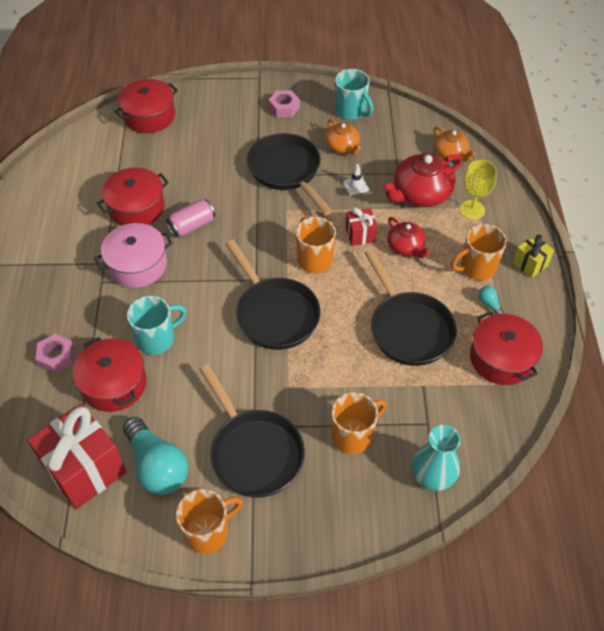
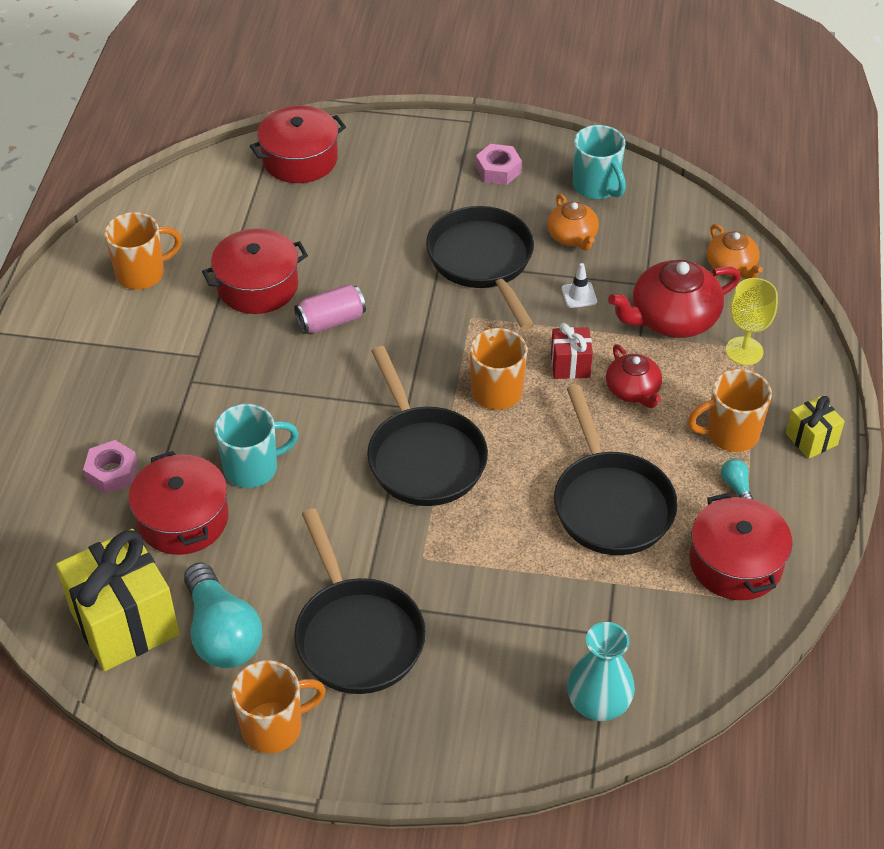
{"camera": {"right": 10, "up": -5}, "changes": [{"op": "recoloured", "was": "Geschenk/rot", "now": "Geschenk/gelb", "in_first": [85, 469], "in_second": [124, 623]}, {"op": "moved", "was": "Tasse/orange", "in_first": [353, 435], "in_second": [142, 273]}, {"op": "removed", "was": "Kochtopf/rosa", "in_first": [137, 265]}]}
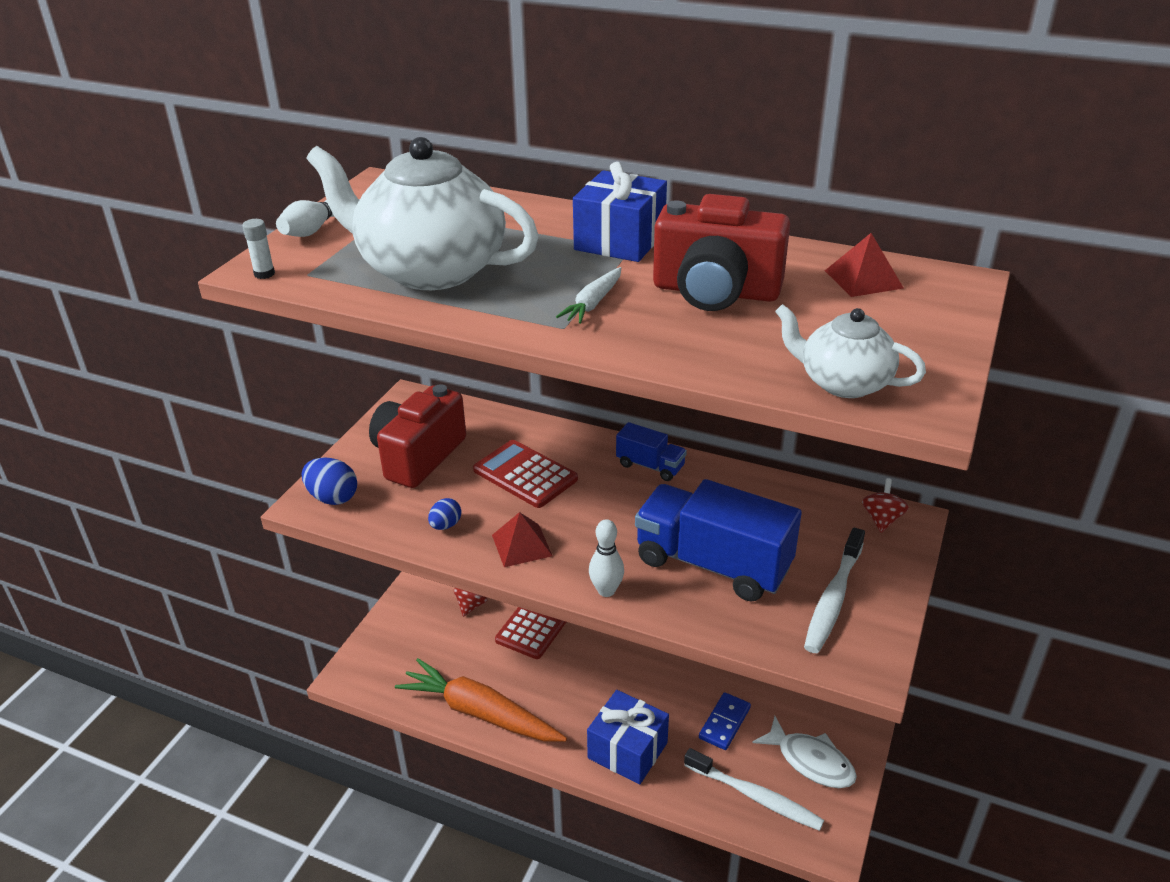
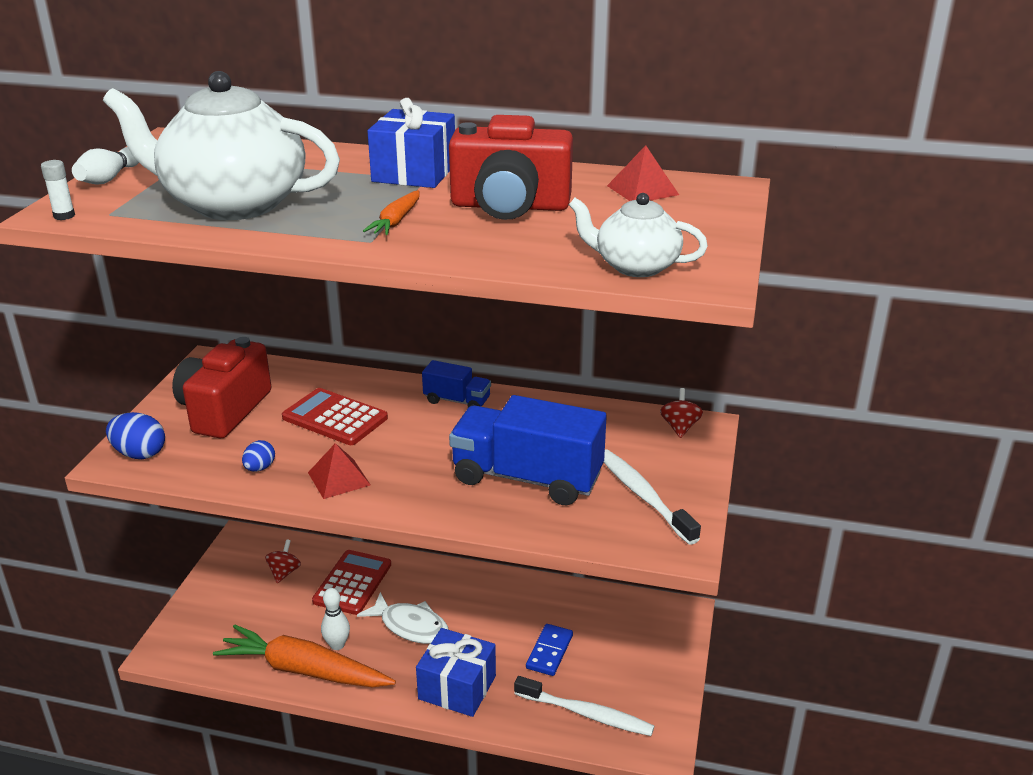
{"camera": {"right": -10, "up": -5}, "changes": [{"op": "moved", "was": "Bowlingkegel/weiß", "in_first": [606, 590], "in_second": [337, 645]}, {"op": "moved", "was": "Fisch/weiß", "in_first": [811, 761], "in_second": [410, 626]}, {"op": "recoloured", "was": "Karotte/weiß", "now": "Karotte/orange", "in_first": [593, 303], "in_second": [396, 221]}, {"op": "turned", "was": "Zahnbürste/weiß", "in_first": [833, 598], "in_second": [643, 496], "clockwise": 135}]}
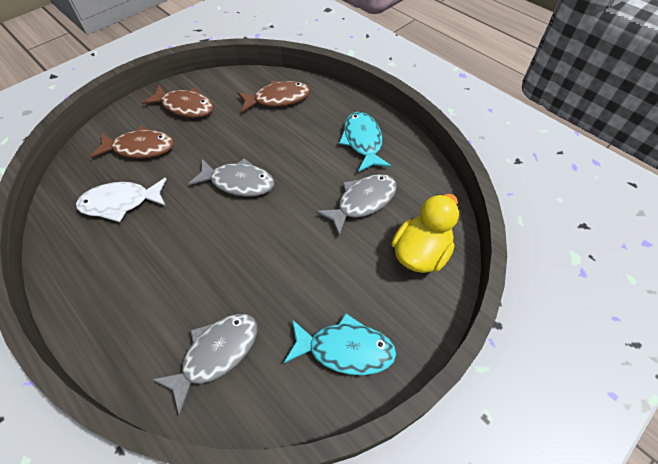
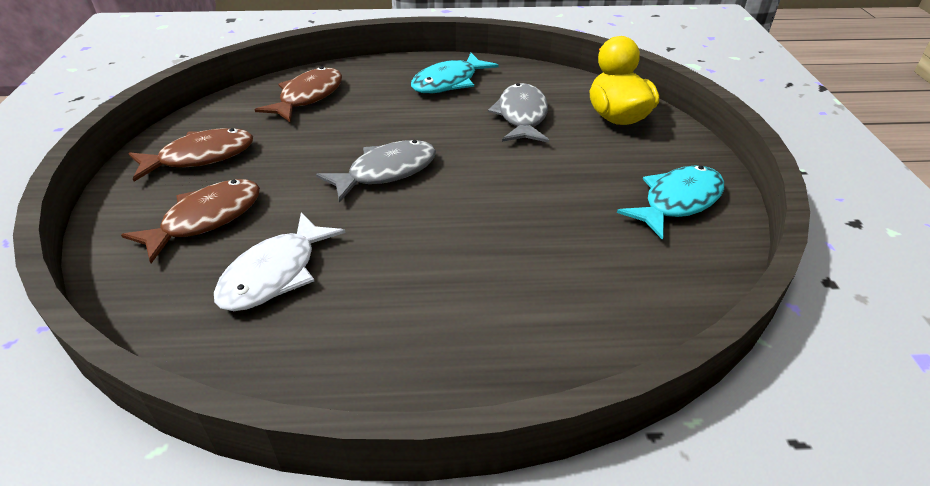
{"camera": {"right": -50, "up": -15}, "changes": [{"op": "turned", "was": "Fisch/türkis", "in_first": [363, 141], "in_second": [449, 82], "clockwise": -75}, {"op": "removed", "was": "Fisch/grau", "in_first": [216, 354]}]}
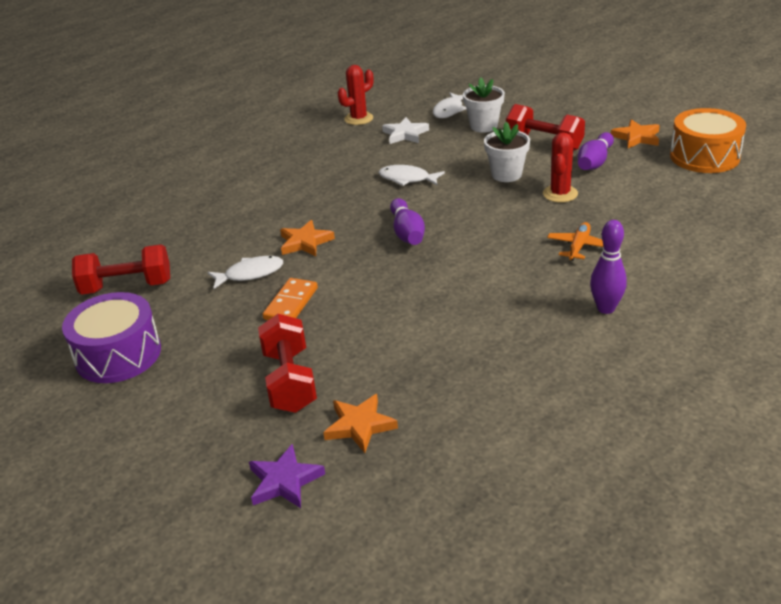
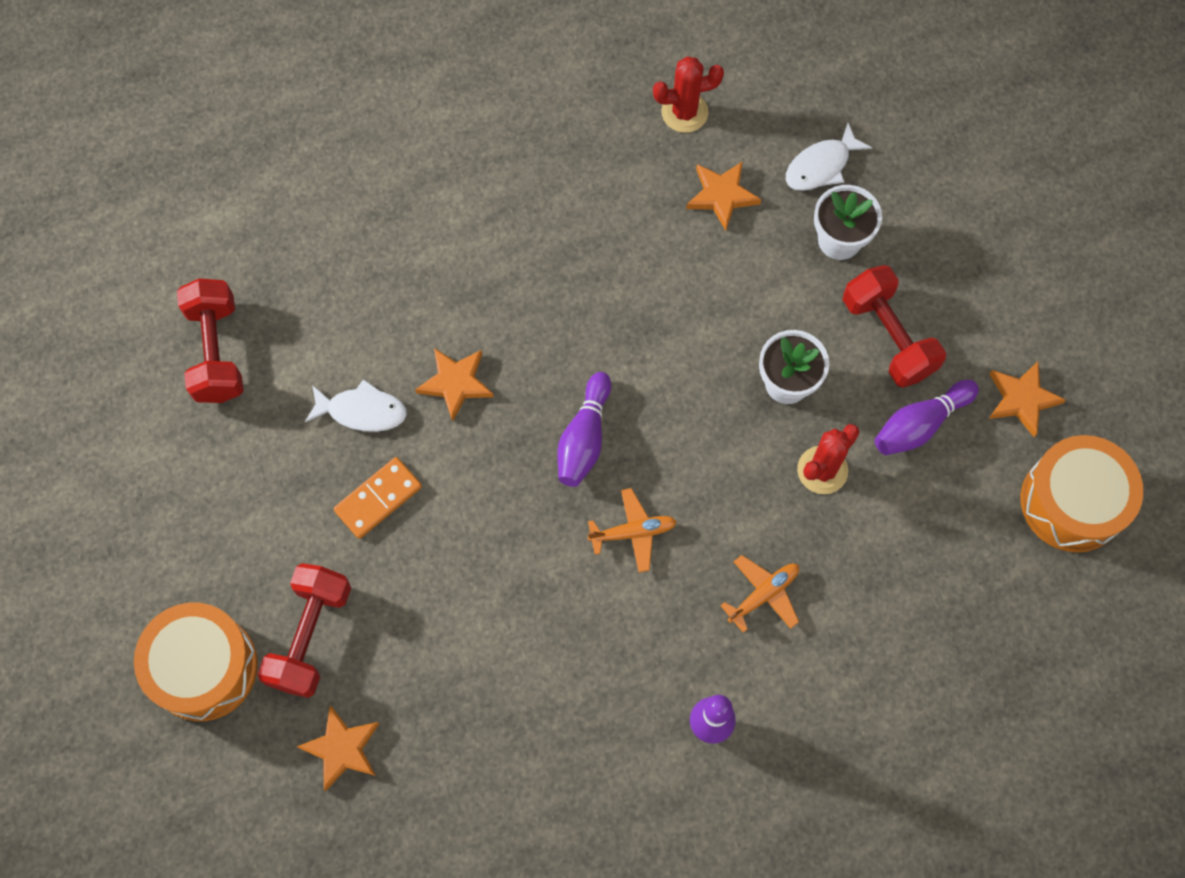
{"camera": {"right": 25, "up": 35}, "changes": [{"op": "added", "now": "Trommel/orange", "in_second": [204, 667]}, {"op": "turned", "was": "Hantel/rot", "in_first": [127, 287], "in_second": [216, 351], "clockwise": 60}, {"op": "added", "now": "Flugzeug/orange", "in_second": [633, 532]}, {"op": "recoloured", "was": "Stern/weiß", "now": "Stern/orange", "in_first": [405, 134], "in_second": [721, 196]}, {"op": "removed", "was": "Trommel/lila", "in_first": [118, 354]}, {"op": "removed", "was": "Stern/lila", "in_first": [284, 481]}, {"op": "removed", "was": "Fisch/weiß", "in_first": [407, 179]}]}
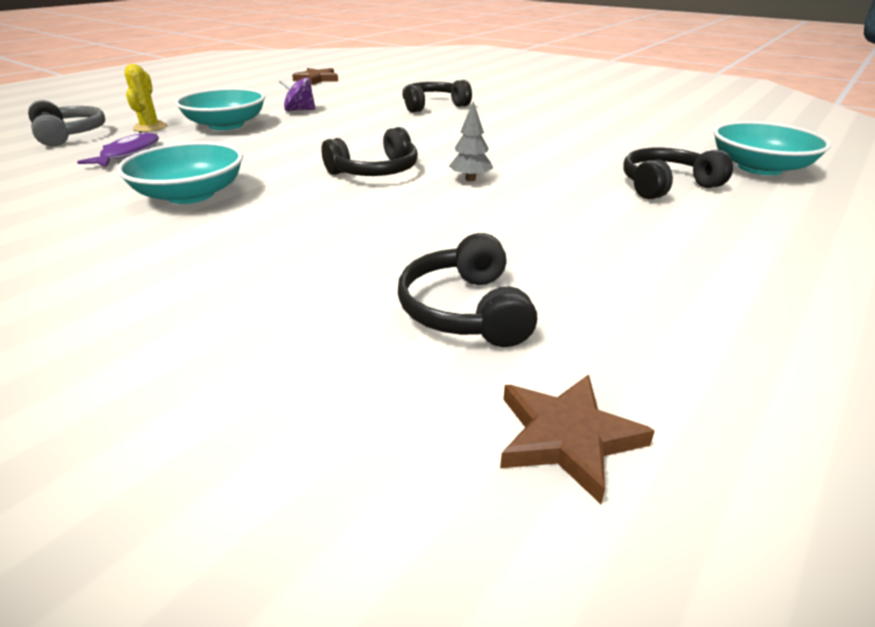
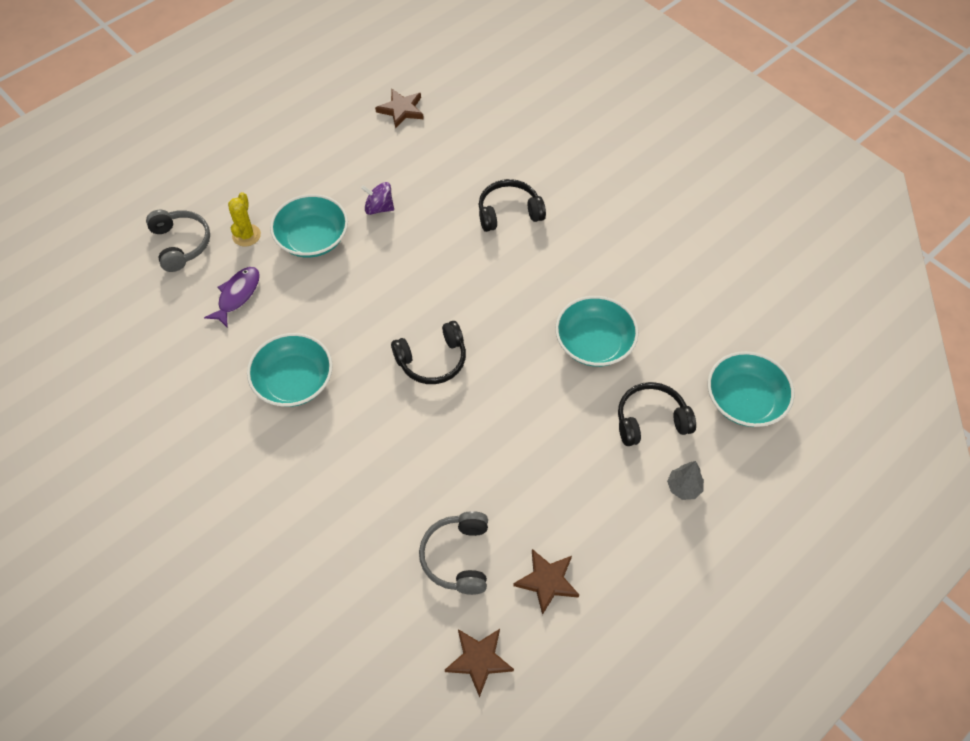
{"camera": {"right": 10, "up": 25}, "changes": [{"op": "recoloured", "was": "Kopfhörer/schwarz", "now": "Kopfhörer/grau", "in_first": [466, 310], "in_second": [457, 557]}, {"op": "added", "now": "Stern/braun", "in_second": [547, 581]}, {"op": "added", "now": "Schüssel/türkis", "in_second": [594, 343]}, {"op": "moved", "was": "Baum/grau", "in_first": [470, 179], "in_second": [683, 487]}]}
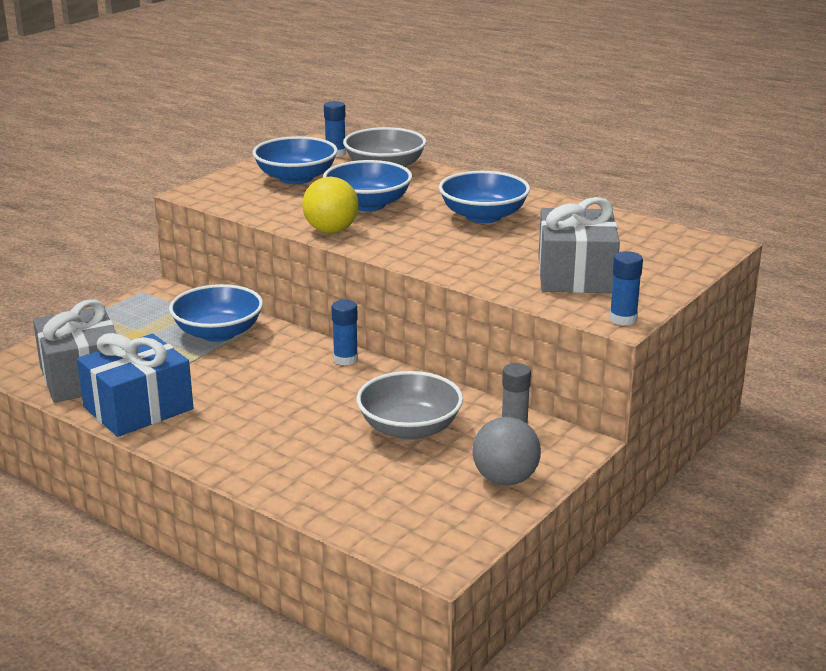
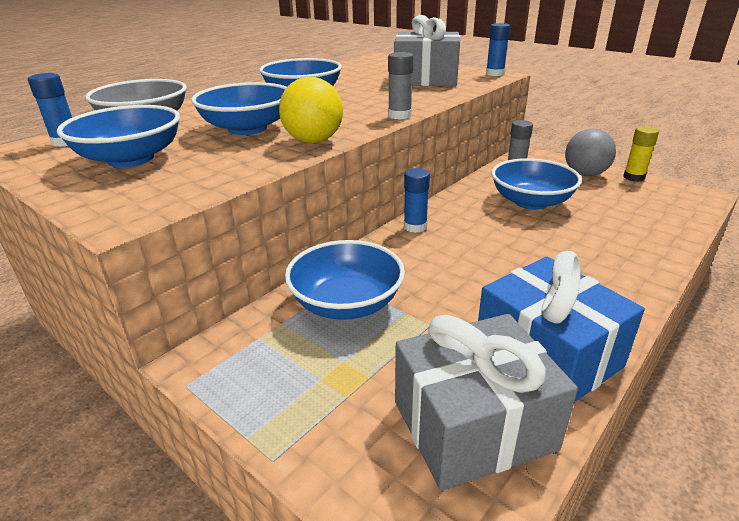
{"camera": {"right": -85, "up": 5}, "changes": [{"op": "added", "now": "Klebestift/grau", "in_second": [399, 115]}, {"op": "recoloured", "was": "Schüssel/grau", "now": "Schüssel/blau", "in_first": [409, 428], "in_second": [531, 202]}, {"op": "added", "now": "Klebestift/gelb", "in_second": [634, 177]}]}
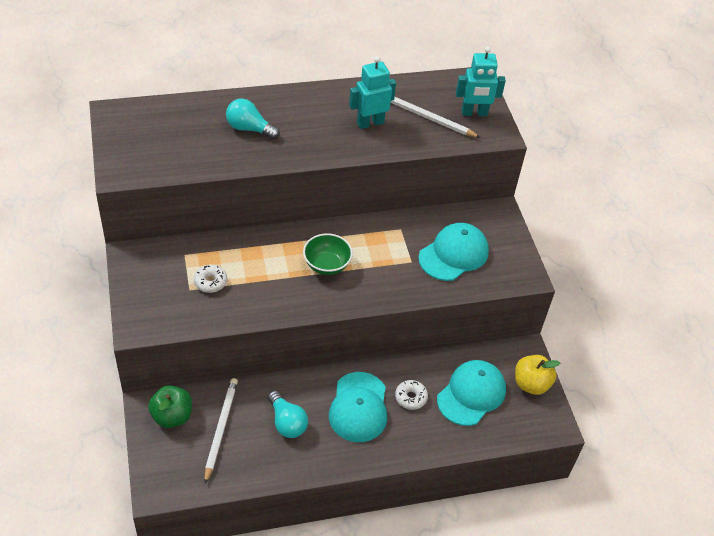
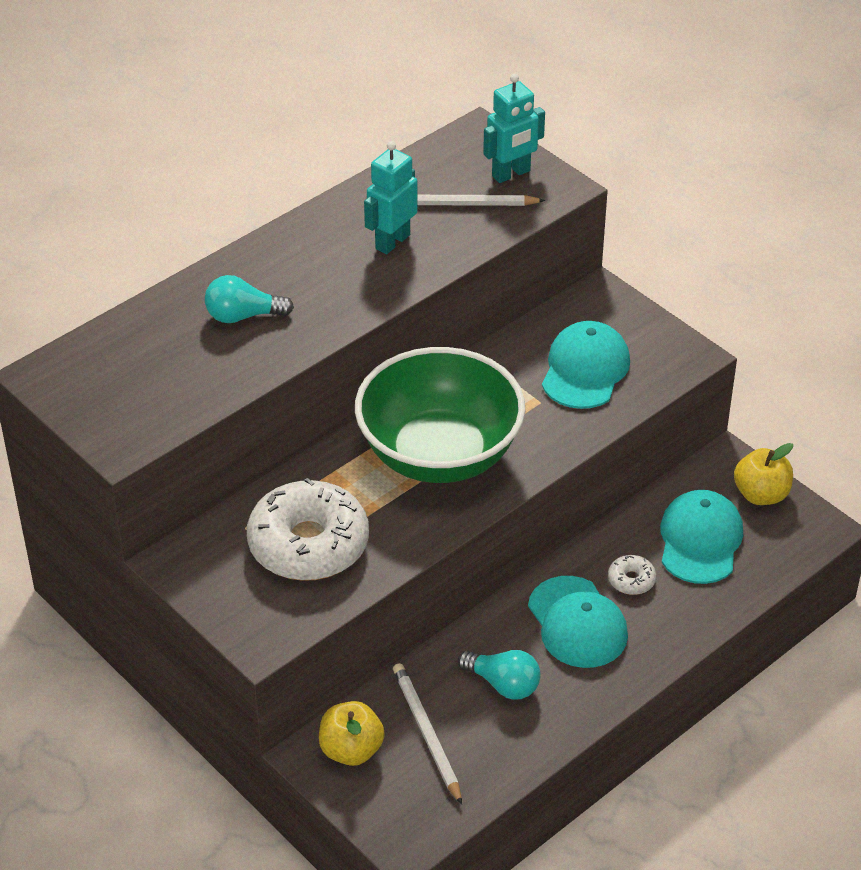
{"camera": {"right": -25, "up": -5}, "changes": [{"op": "resized", "was": "Donut/weiß", "in_first": [210, 282], "in_second": [308, 544], "ratio": 2.4}, {"op": "recoloured", "was": "Apfel/grün", "now": "Apfel/gelb", "in_first": [172, 416], "in_second": [351, 750]}, {"op": "resized", "was": "Schüssel/grün", "in_first": [327, 265], "in_second": [439, 455], "ratio": 2.28}]}
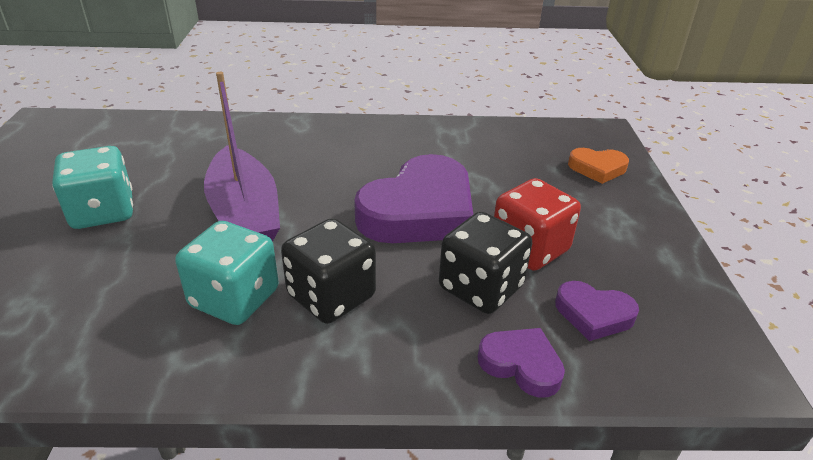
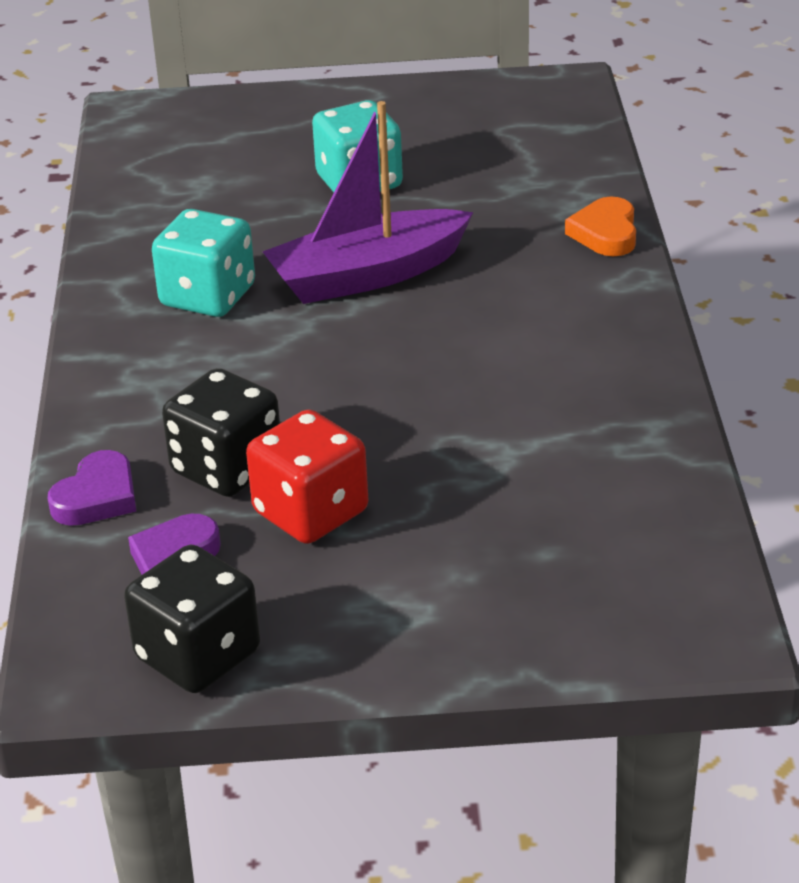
{"camera": {"right": 90, "up": 0}, "changes": [{"op": "moved", "was": "Spielwürfel/schwarz", "in_first": [331, 296], "in_second": [198, 655]}, {"op": "moved", "was": "Herz/orange", "in_first": [597, 168], "in_second": [605, 233]}, {"op": "removed", "was": "Herz/lila", "in_first": [419, 211]}]}
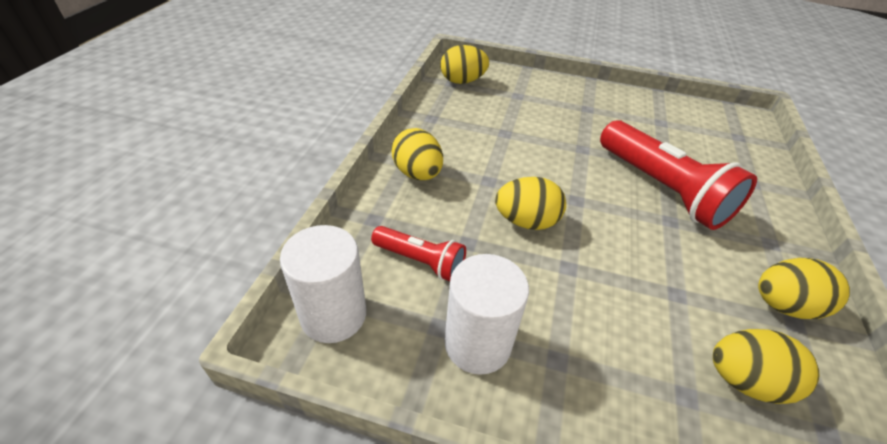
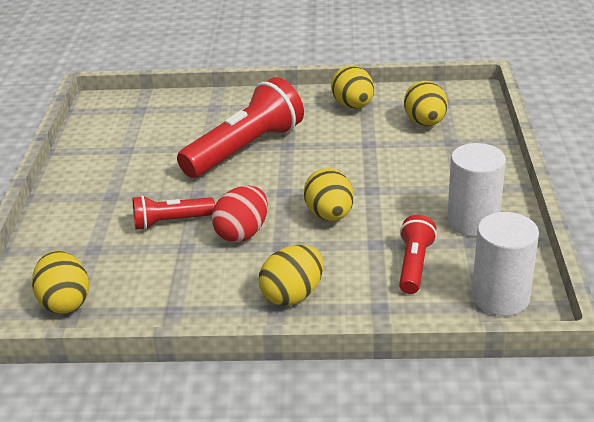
{"camera": {"right": -100, "up": -10}, "changes": [{"op": "added", "now": "Taschenlampe/rot", "in_second": [171, 222]}, {"op": "added", "now": "Ei/rot", "in_second": [242, 233]}]}
